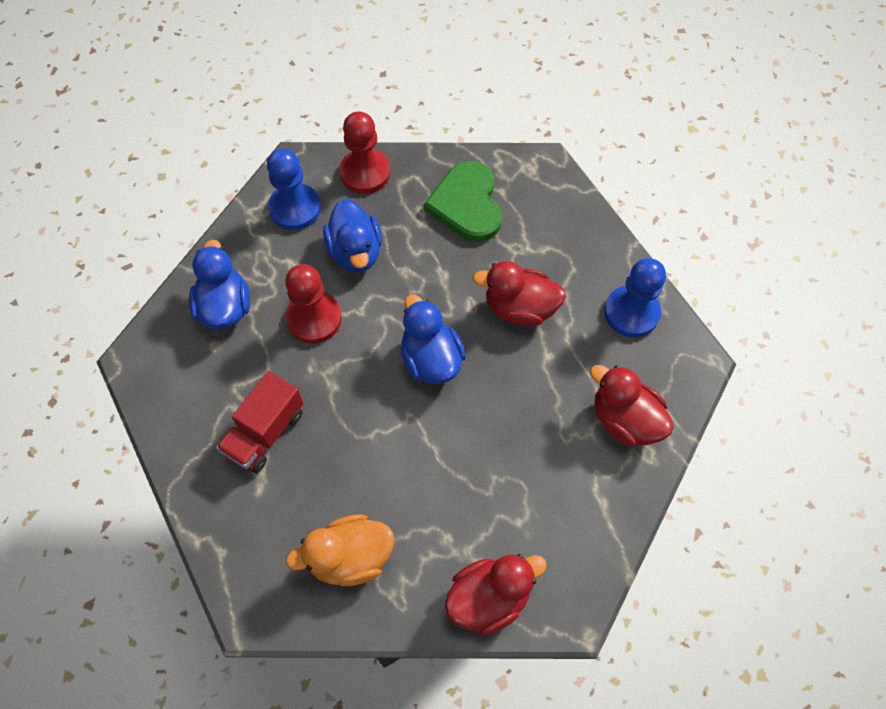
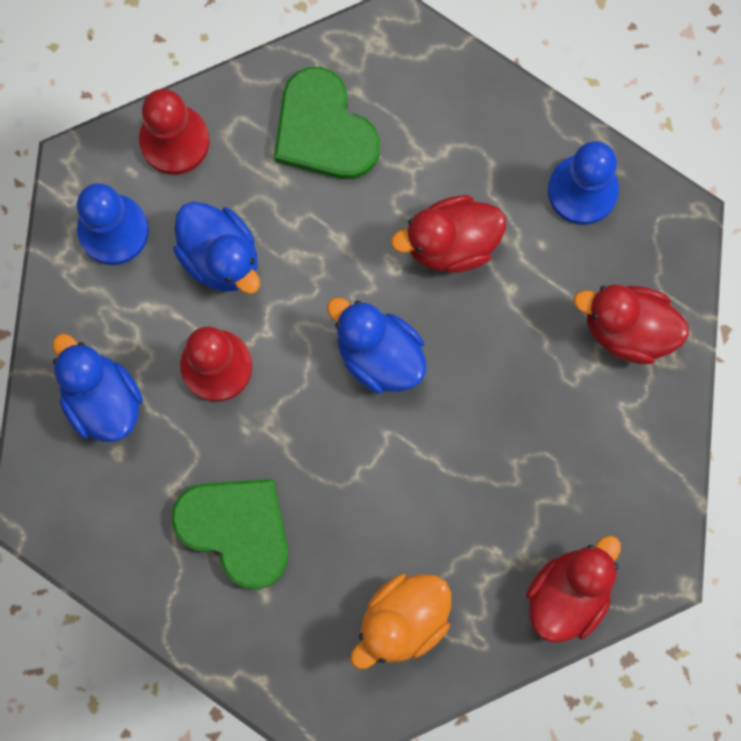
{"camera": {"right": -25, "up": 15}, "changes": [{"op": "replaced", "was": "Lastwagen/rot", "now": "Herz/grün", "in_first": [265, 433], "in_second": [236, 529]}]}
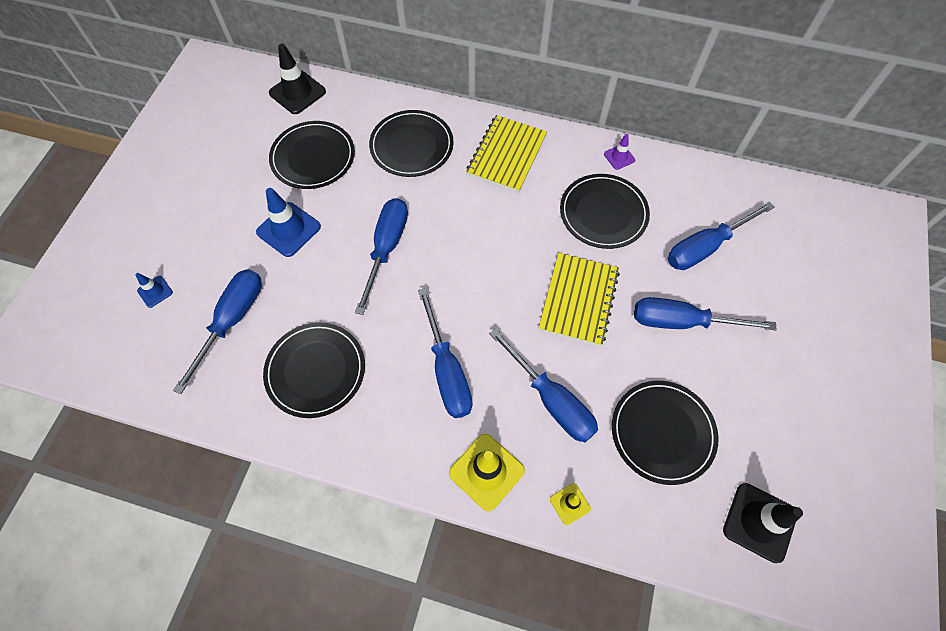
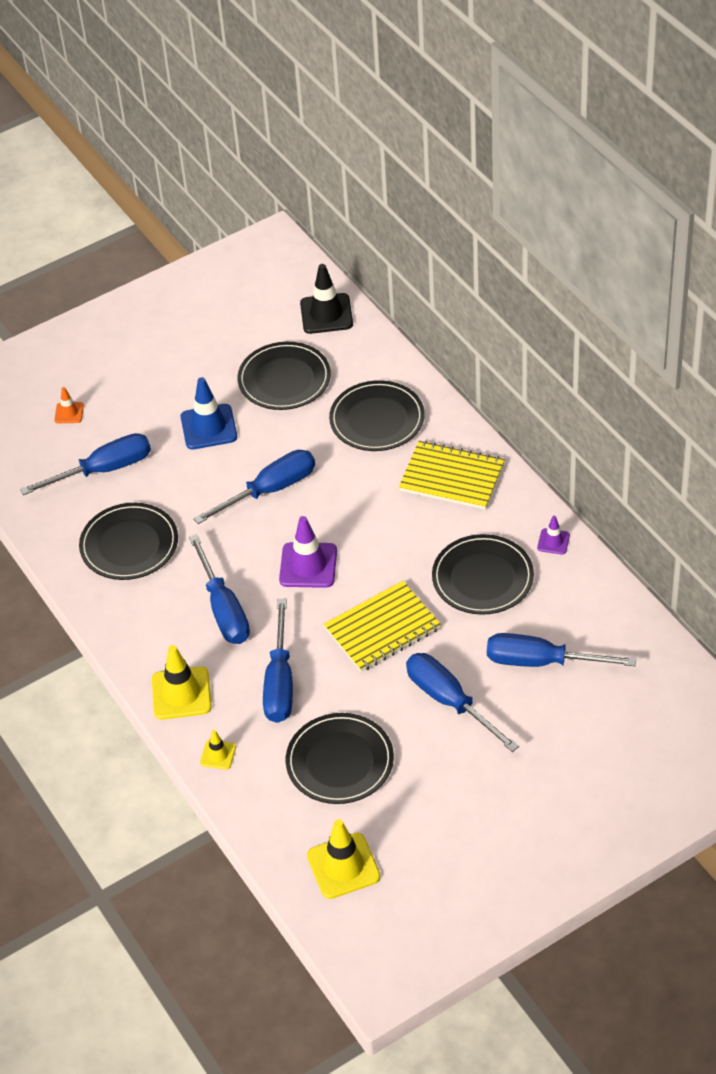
{"camera": {"right": 45, "up": -15}, "changes": [{"op": "recoloured", "was": "Leitkegel/blau", "now": "Leitkegel/orange", "in_first": [155, 291], "in_second": [69, 413]}, {"op": "turned", "was": "Schraubenzieher/blau", "in_first": [447, 371], "in_second": [224, 609], "clockwise": -45}, {"op": "added", "now": "Leitkegel/lila", "in_second": [308, 565]}, {"op": "recoloured", "was": "Leitkegel/schwarz", "now": "Leitkegel/gelb", "in_first": [759, 522], "in_second": [343, 866]}, {"op": "turned", "was": "Notizbuch/gelb", "in_first": [506, 155], "in_second": [452, 477], "clockwise": 45}]}
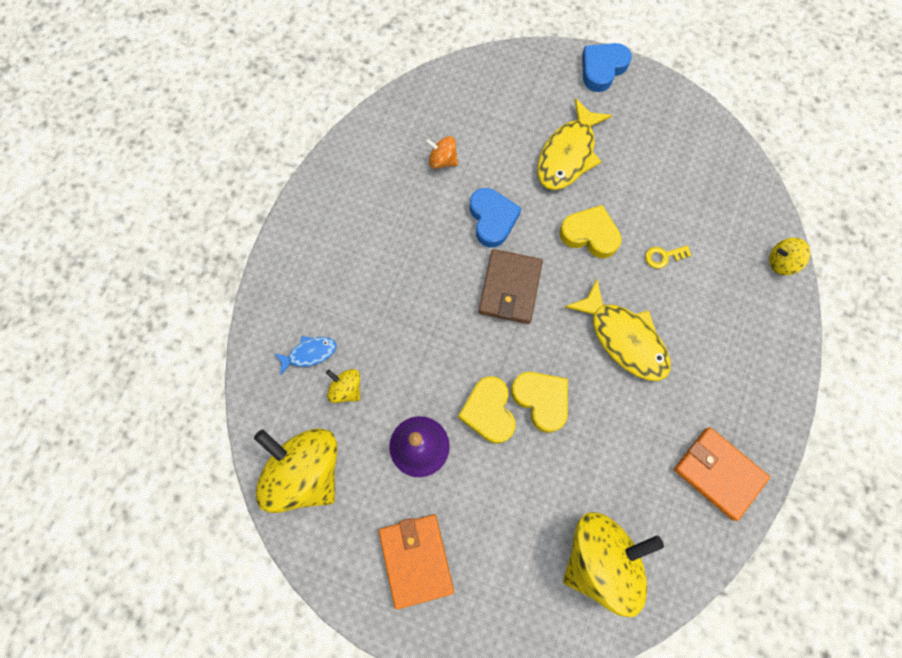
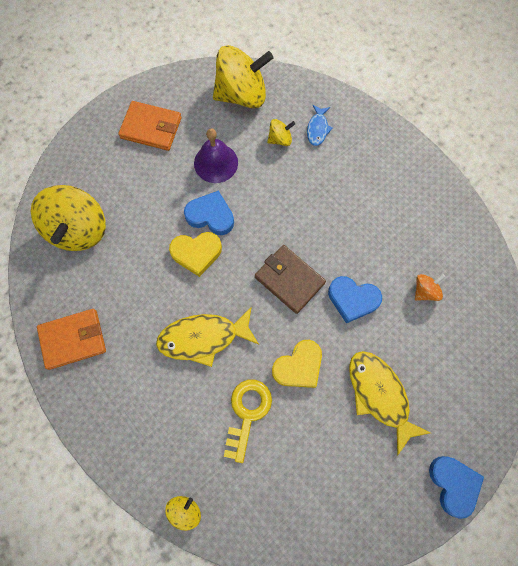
{"camera": {"right": 120, "up": 0}, "changes": [{"op": "recoloured", "was": "Herz/gelb", "now": "Herz/blau", "in_first": [488, 411], "in_second": [211, 216]}, {"op": "resized", "was": "Schlüssel/gelb", "in_first": [663, 256], "in_second": [247, 413], "ratio": 1.9}]}
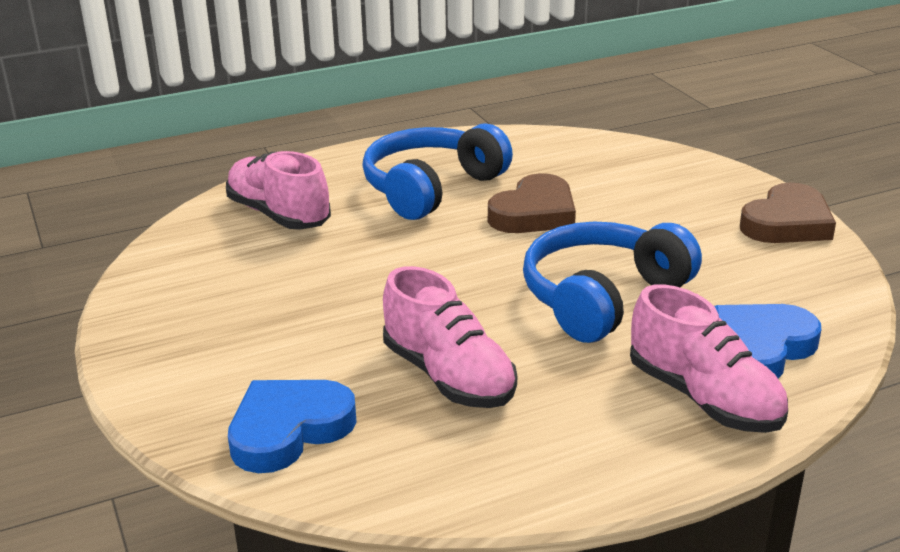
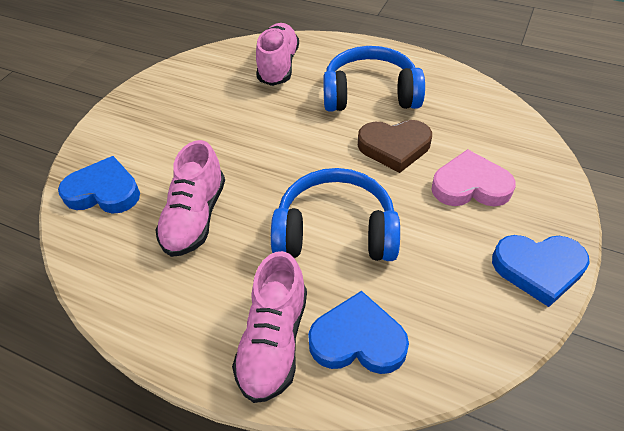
{"camera": {"right": 50, "up": 20}, "changes": [{"op": "added", "now": "Herz/rosa", "in_second": [470, 185]}, {"op": "recoloured", "was": "Herz/braun", "now": "Herz/blau", "in_first": [787, 223], "in_second": [538, 269]}]}
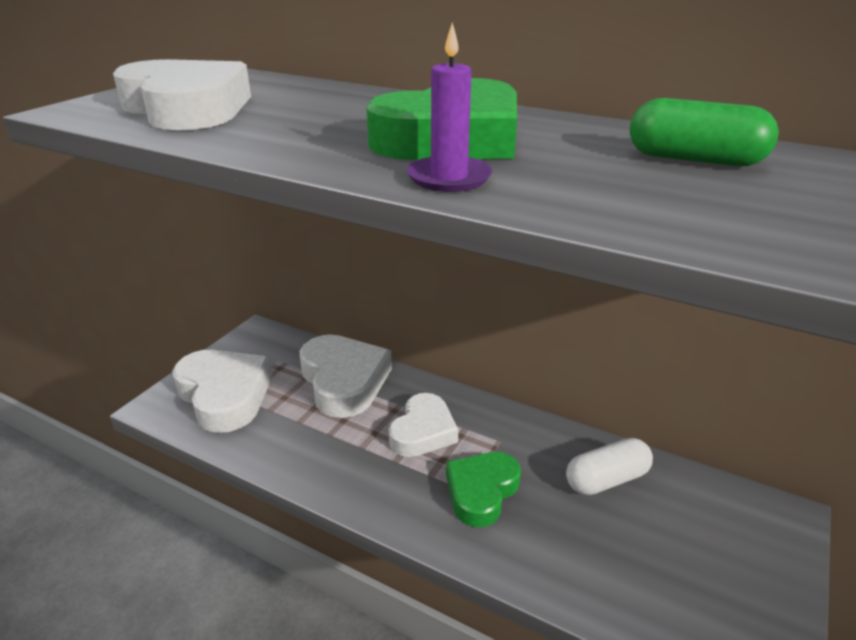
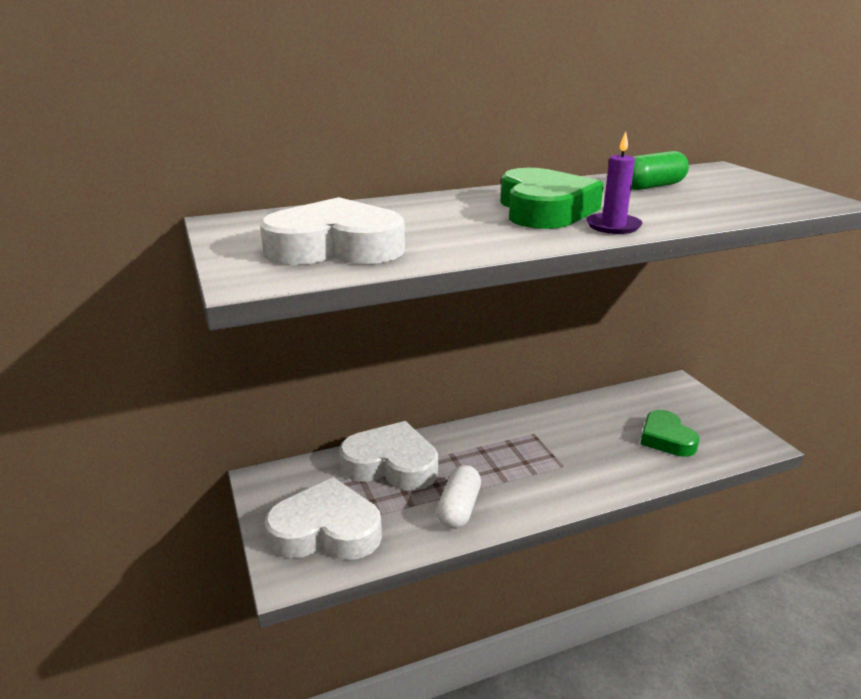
{"camera": {"right": -50, "up": -5}, "changes": [{"op": "moved", "was": "Kapsel/weiß", "in_first": [606, 480], "in_second": [459, 508]}, {"op": "moved", "was": "Herz/grün", "in_first": [481, 491], "in_second": [666, 439]}, {"op": "removed", "was": "Herz/weiß", "in_first": [423, 431]}]}
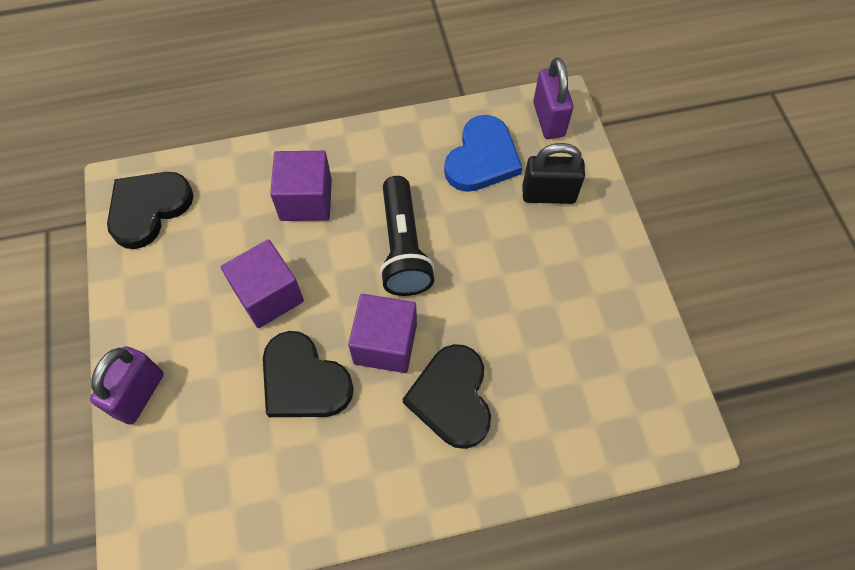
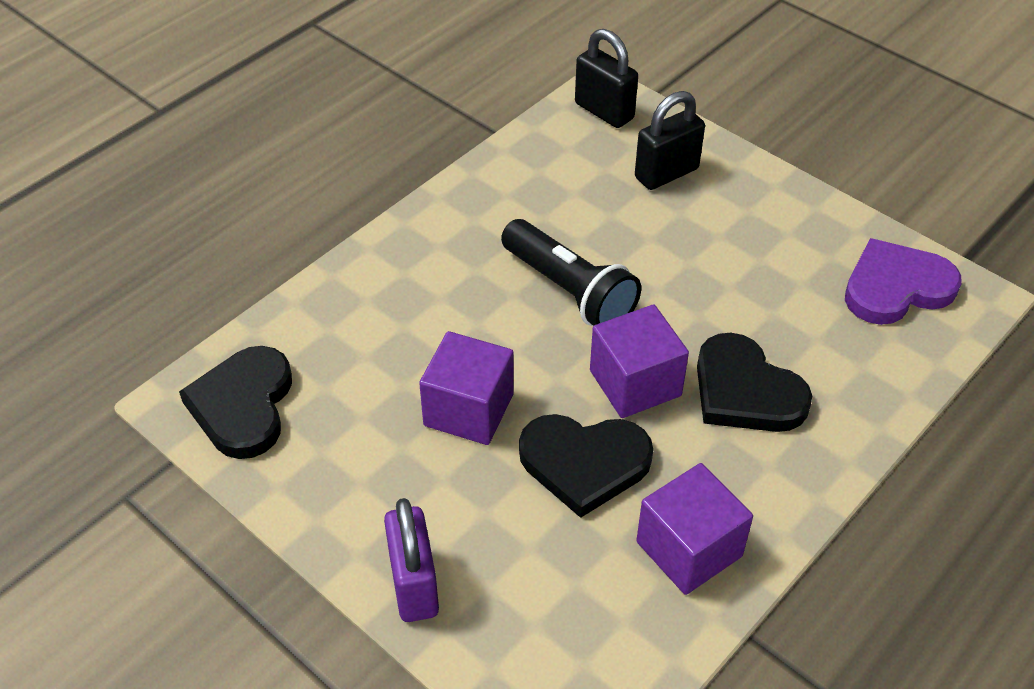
{"camera": {"right": -35, "up": -15}, "changes": [{"op": "recoloured", "was": "Vorhängeschloss/lila", "now": "Vorhängeschloss/schwarz", "in_first": [548, 119], "in_second": [604, 111]}, {"op": "moved", "was": "Kubus/lila", "in_first": [306, 200], "in_second": [689, 549]}, {"op": "added", "now": "Herz/lila", "in_second": [896, 287]}, {"op": "removed", "was": "Herz/blau", "in_first": [482, 158]}]}
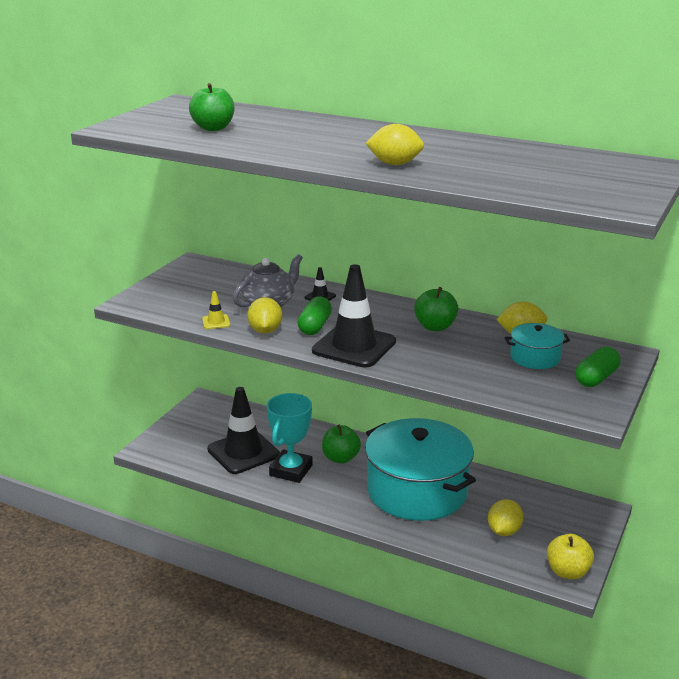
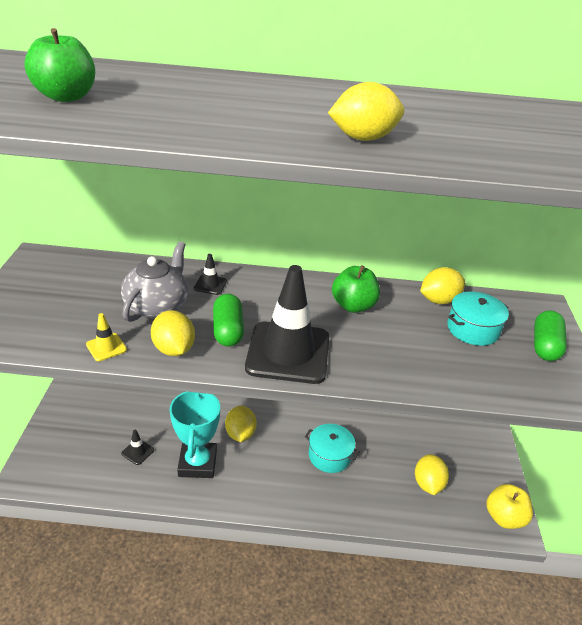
{"camera": {"right": -25, "up": 10}, "changes": [{"op": "resized", "was": "Leitkegel/schwarz", "in_first": [243, 452], "in_second": [137, 452], "ratio": 0.4}, {"op": "replaced", "was": "Apfel/grün", "now": "Zitrone/gelb", "in_first": [340, 458], "in_second": [240, 433]}, {"op": "resized", "was": "Kochtopf/türkis", "in_first": [417, 490], "in_second": [329, 455], "ratio": 0.43}]}
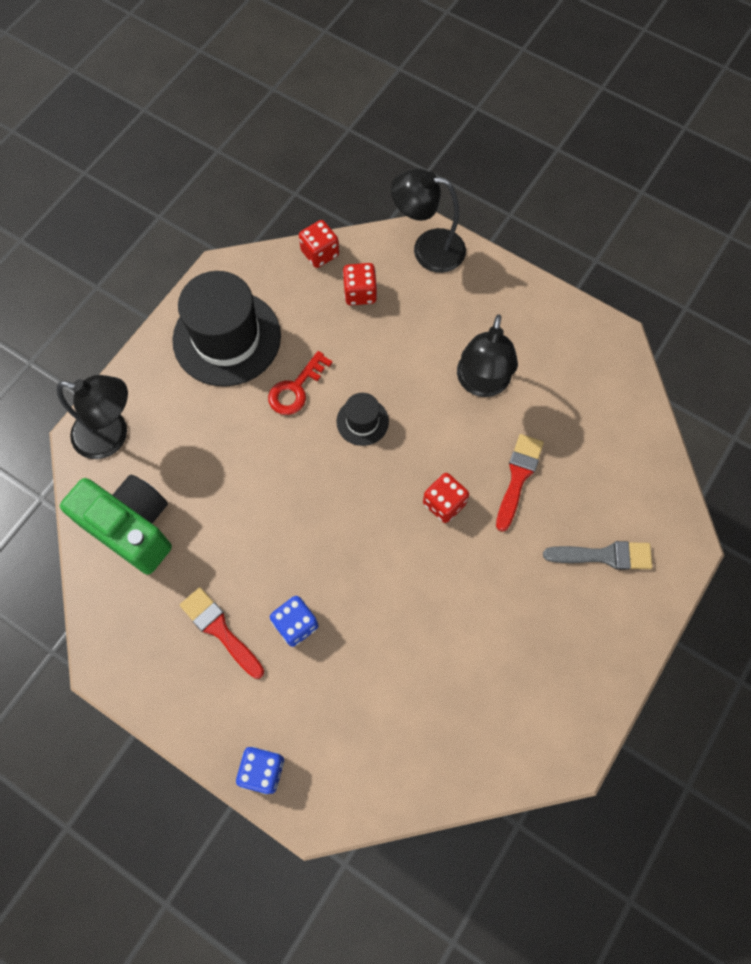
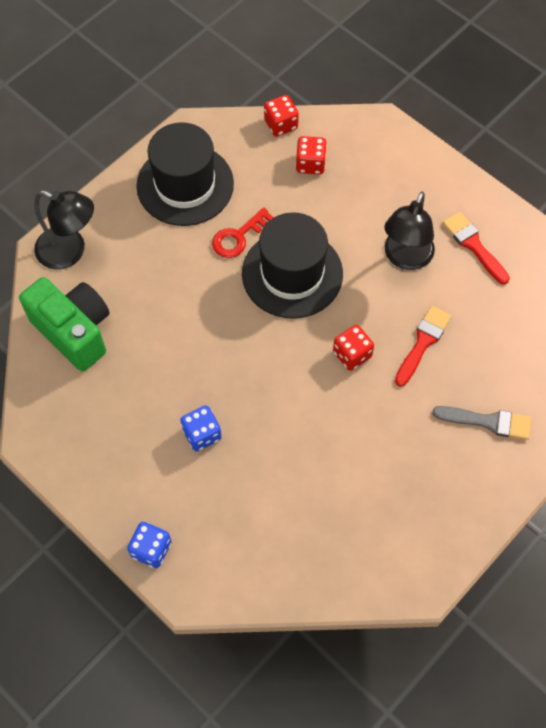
{"camera": {"right": 10, "up": -5}, "changes": [{"op": "resized", "was": "Hut/schwarz", "in_first": [362, 421], "in_second": [292, 274], "ratio": 2.14}, {"op": "moved", "was": "Pinsel/rot", "in_first": [220, 630], "in_second": [474, 245]}, {"op": "removed", "was": "Lampe/schwarz", "in_first": [427, 249]}]}
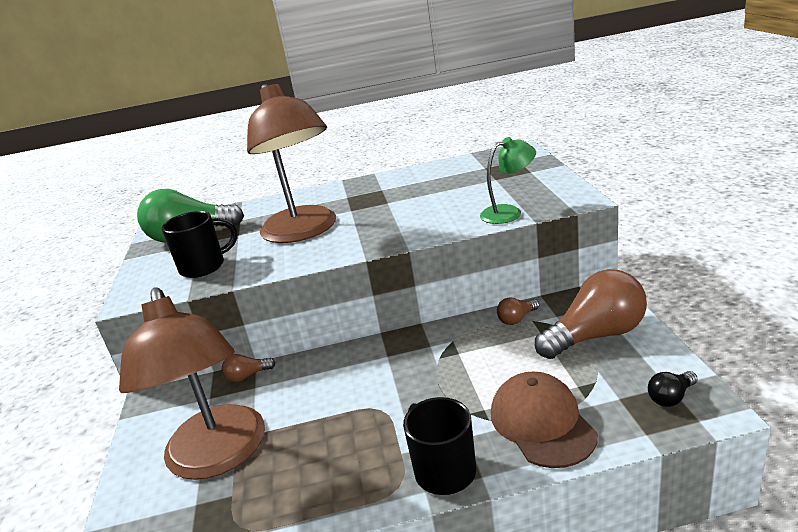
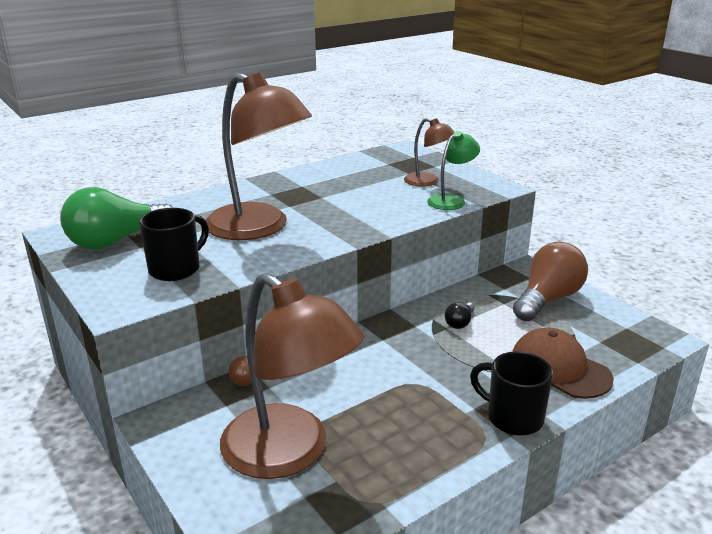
{"camera": {"right": -30, "up": 0}, "changes": [{"op": "added", "now": "Lampe/braun", "in_second": [428, 182]}, {"op": "moved", "was": "Glühbirne/schwarz", "in_first": [671, 397], "in_second": [459, 323]}, {"op": "removed", "was": "Glühbirne/braun", "in_first": [517, 319]}]}
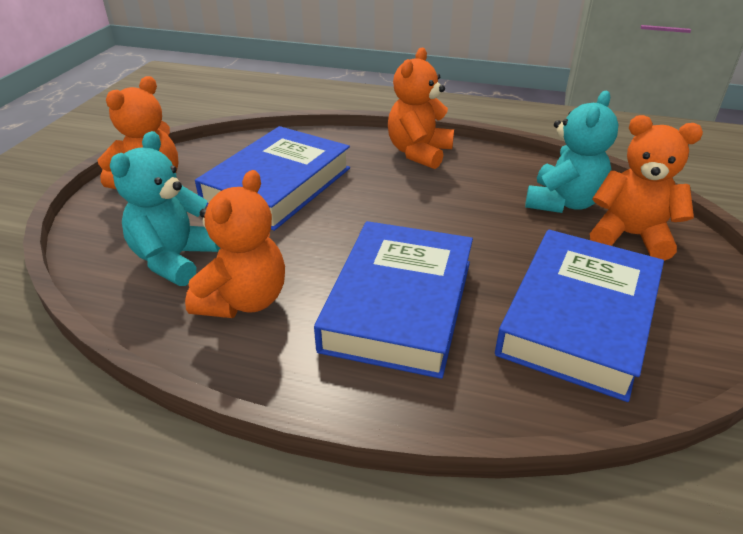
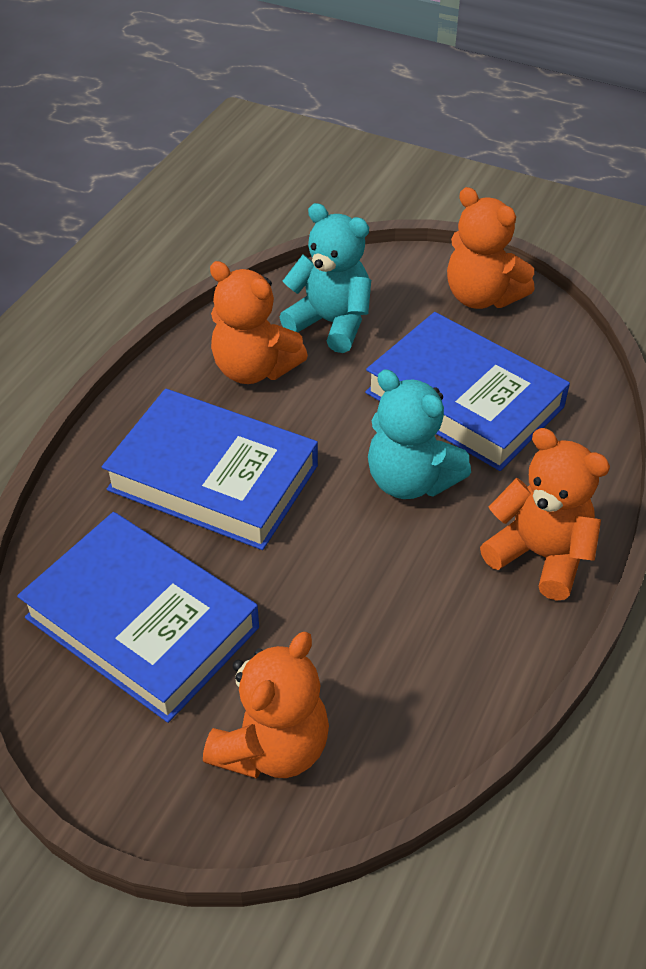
{"camera": {"right": 100, "up": 10}, "changes": [{"op": "moved", "was": "Teddybär/türkis", "in_first": [563, 202], "in_second": [410, 480]}]}
